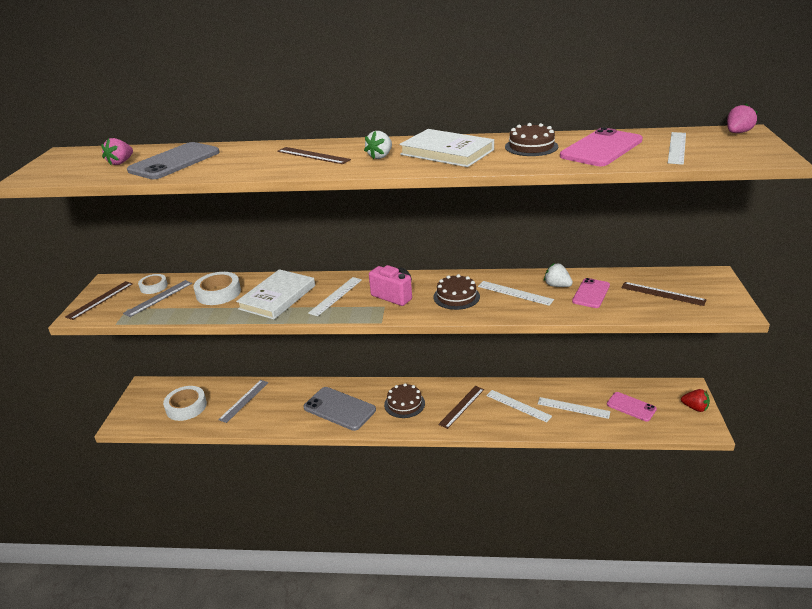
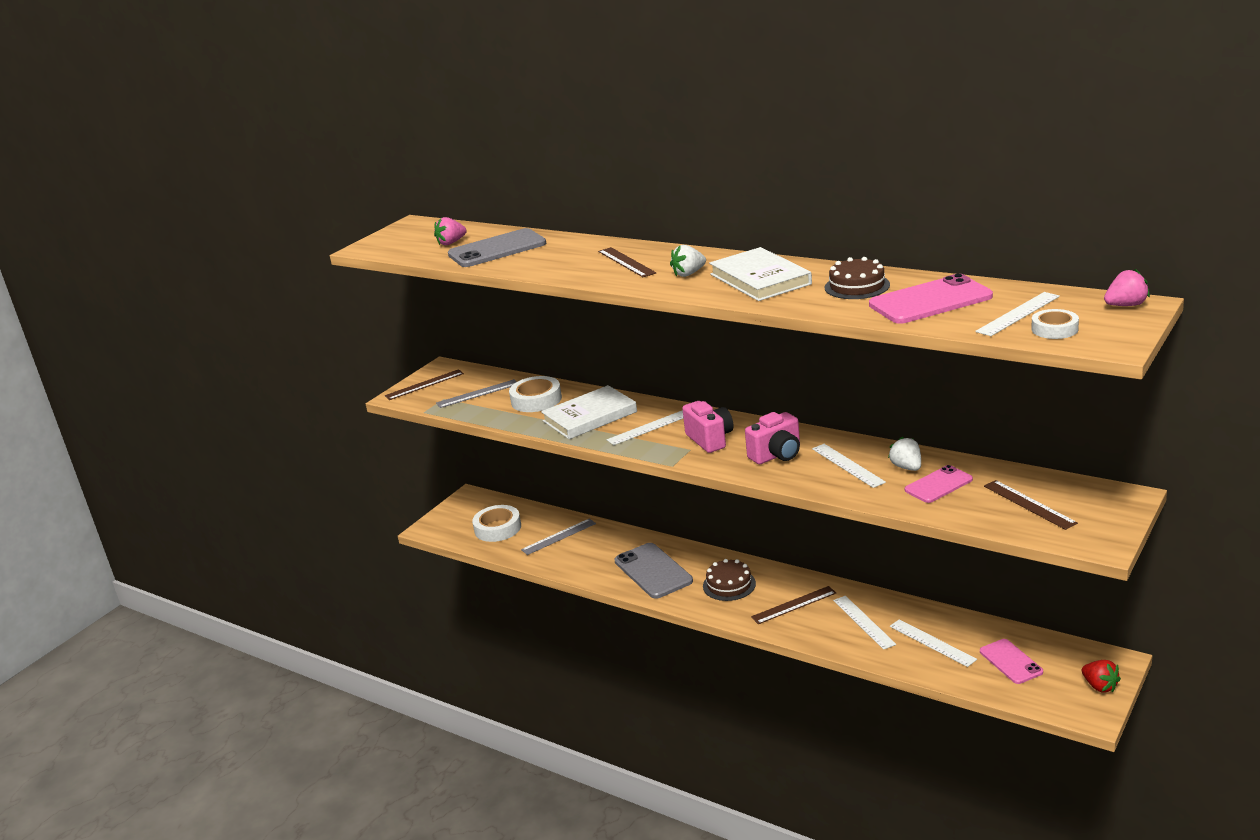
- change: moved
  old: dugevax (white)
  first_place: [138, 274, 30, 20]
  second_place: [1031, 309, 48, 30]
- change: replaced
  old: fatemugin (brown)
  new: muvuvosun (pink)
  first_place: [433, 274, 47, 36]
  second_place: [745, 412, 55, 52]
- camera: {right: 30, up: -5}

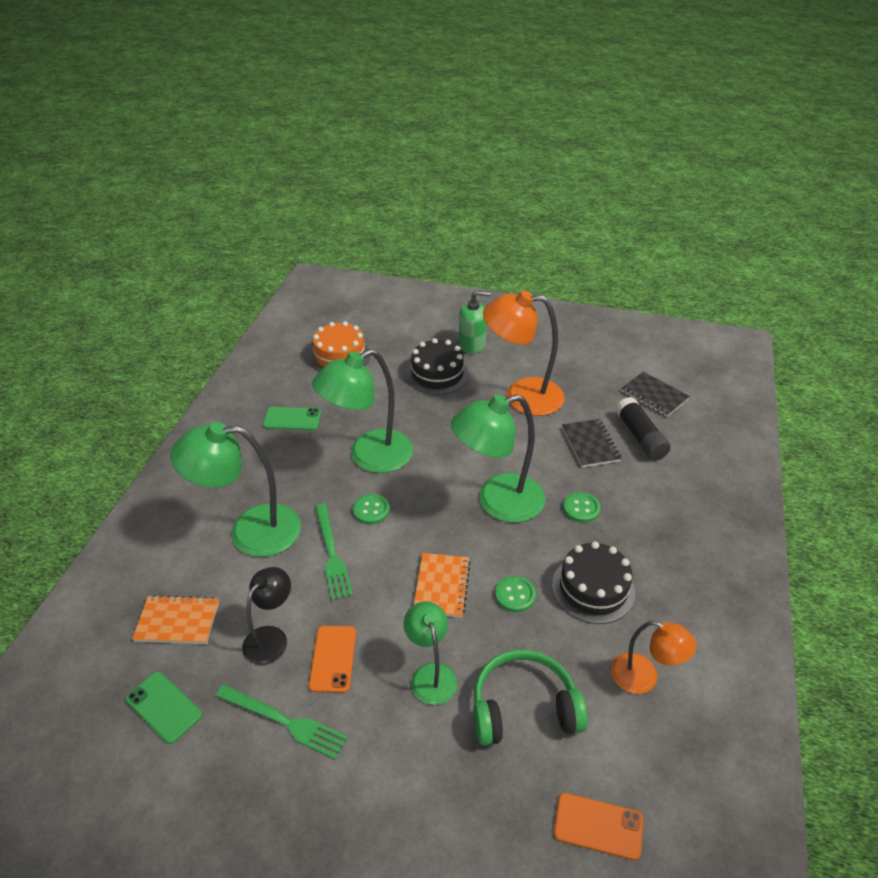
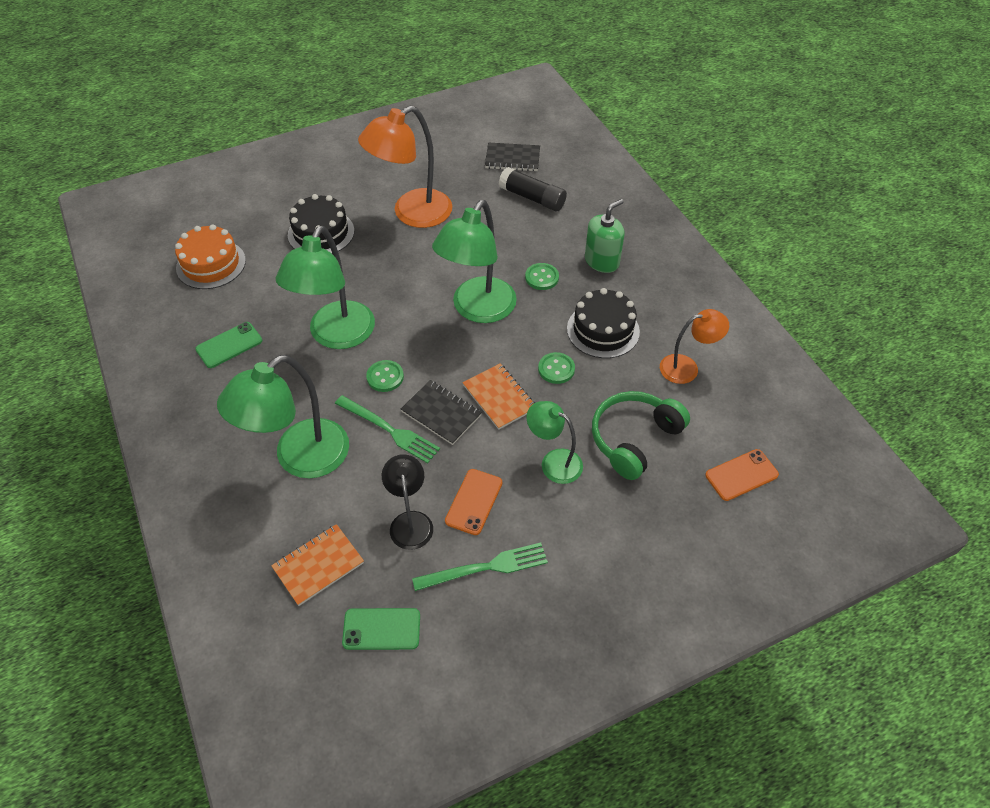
- change: turned
  old: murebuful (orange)
  first_place: [309, 626, 47, 67]
  second_place: [445, 469, 57, 66]
  degrees: 60
- change: moved
  old: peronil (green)
  first_place: [459, 290, 32, 64]
  second_place: [585, 199, 40, 74]
- change: moved
  old: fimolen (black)
  first_place: [562, 419, 60, 49]
  second_place: [401, 380, 81, 65]
- camera: {right: -40, up: 10}

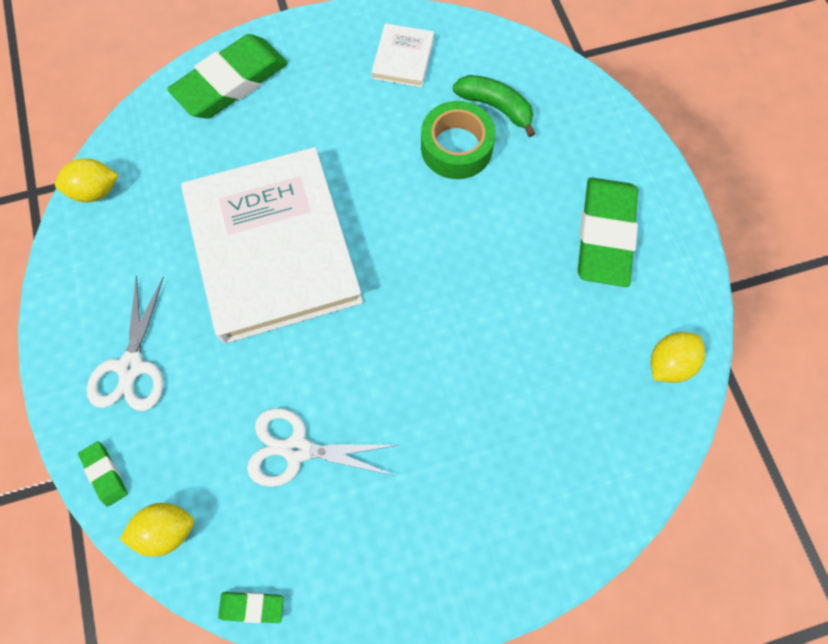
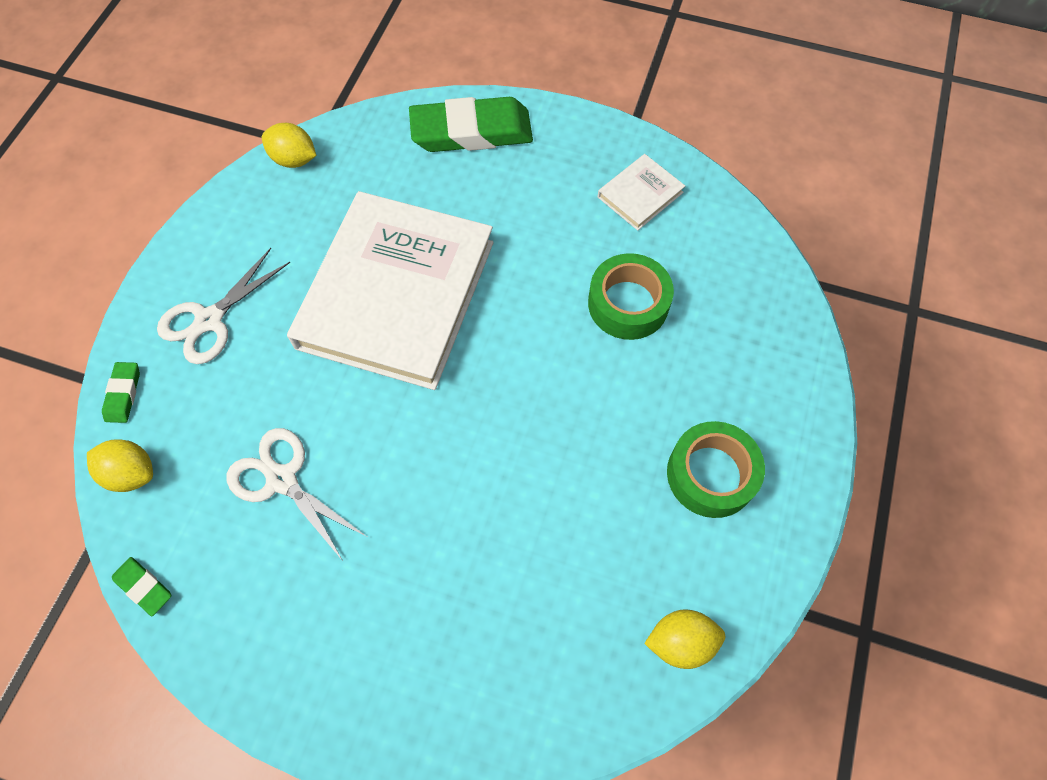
- change: removed
  old: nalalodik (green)
  first_place: [453, 75, 82, 62]
- change: replaced
  old: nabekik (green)
  new: dugevax (green)
  first_place: [578, 177, 60, 110]
  second_place: [667, 421, 98, 97]
- camera: {right: 35, up: -5}

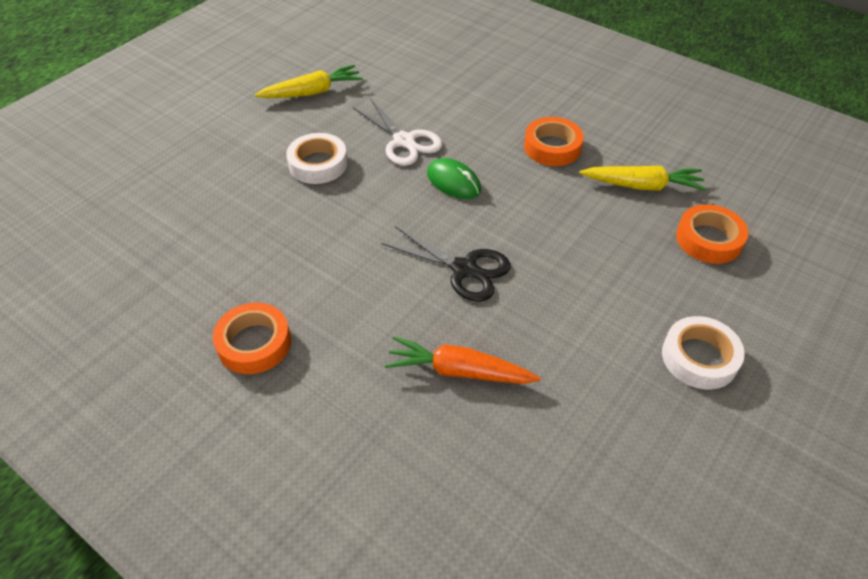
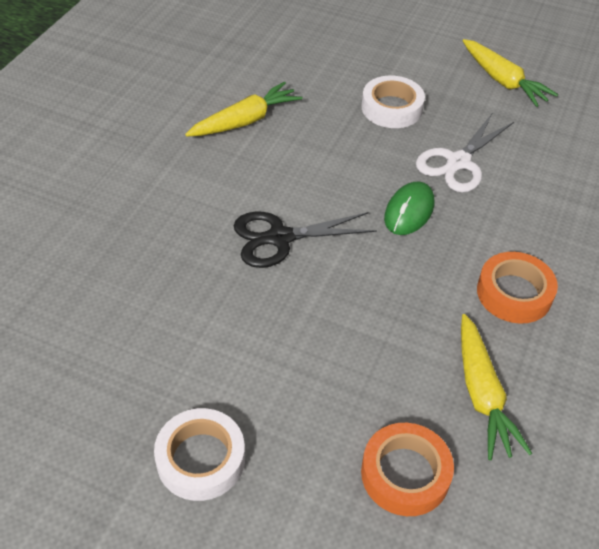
- change: removed
  old: dugevax (orange)
  first_place: [213, 303, 78, 71]
- change: turned
  old: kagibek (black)
  first_place: [381, 226, 130, 76]
  second_place: [234, 212, 143, 56]
  degrees: 60
- change: removed
  old: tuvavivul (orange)
  first_place: [385, 336, 156, 48]
- change: added
  new: tuvavivul (yellow)
  second_place: [185, 82, 118, 55]
- camera: {right: 75, up: 0}

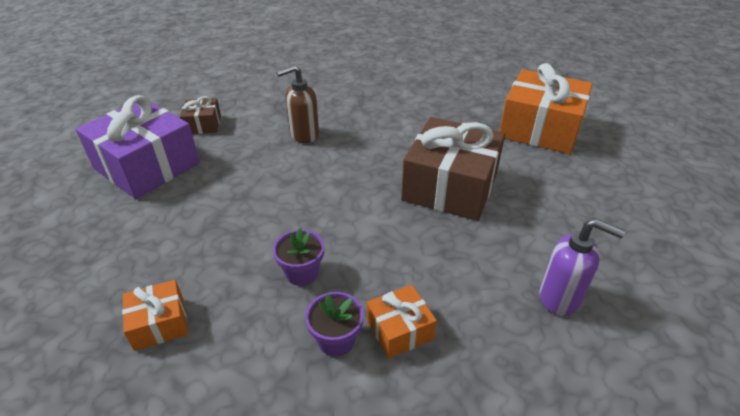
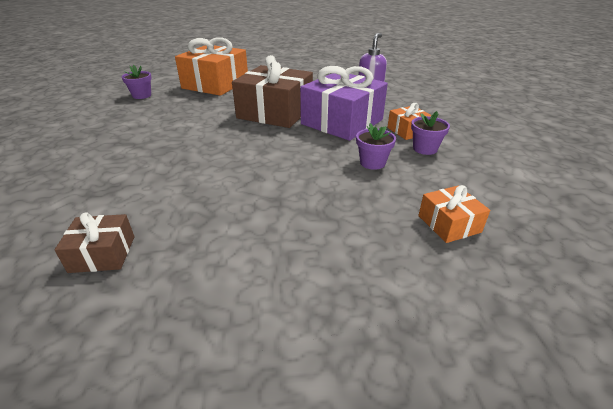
- change: moved
  old: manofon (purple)
  first_place: [76, 95, 124, 104]
  second_place: [300, 66, 88, 75]
- change: removed
  old: peronil (brown)
  first_place: [276, 65, 43, 78]
- change: added
  new: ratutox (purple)
  second_place: [121, 65, 31, 34]
- camera: {right: -90, up: -5}

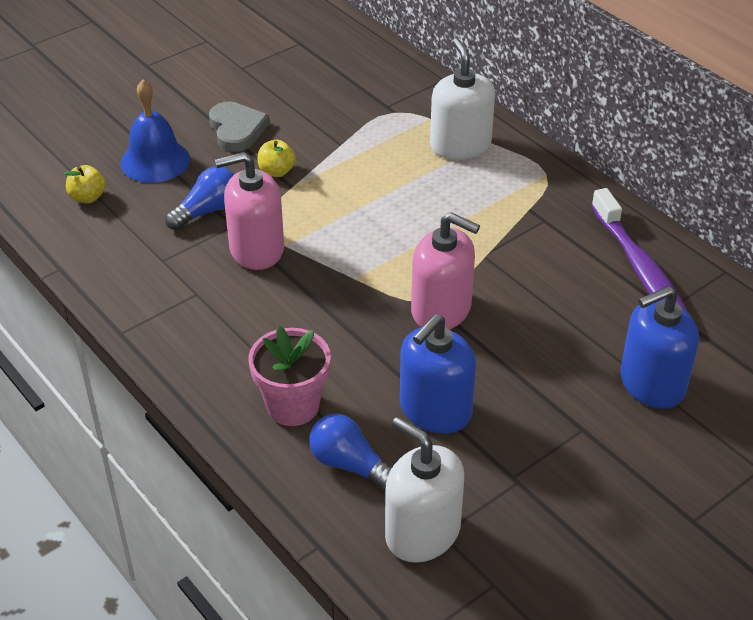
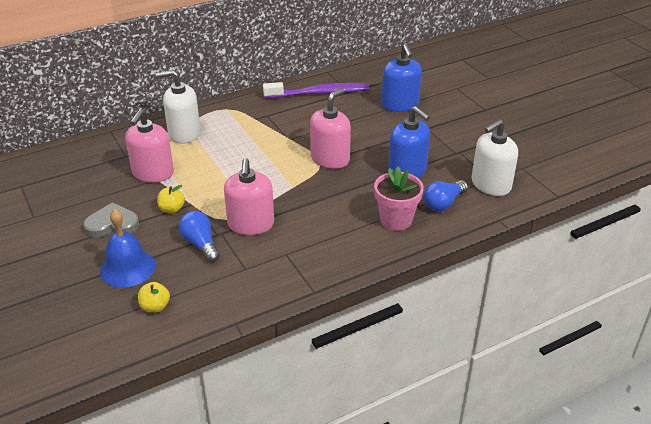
- change: added
  new: peronil (pink)
  second_place: [125, 109, 49, 74]
- camera: {right: -80, up: -5}

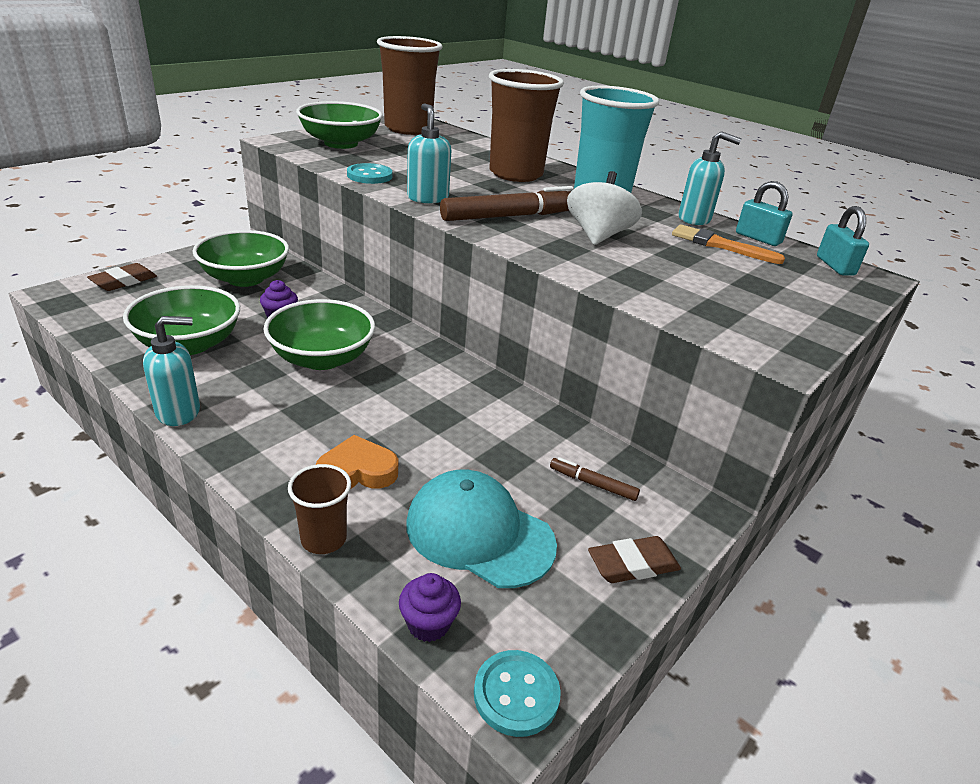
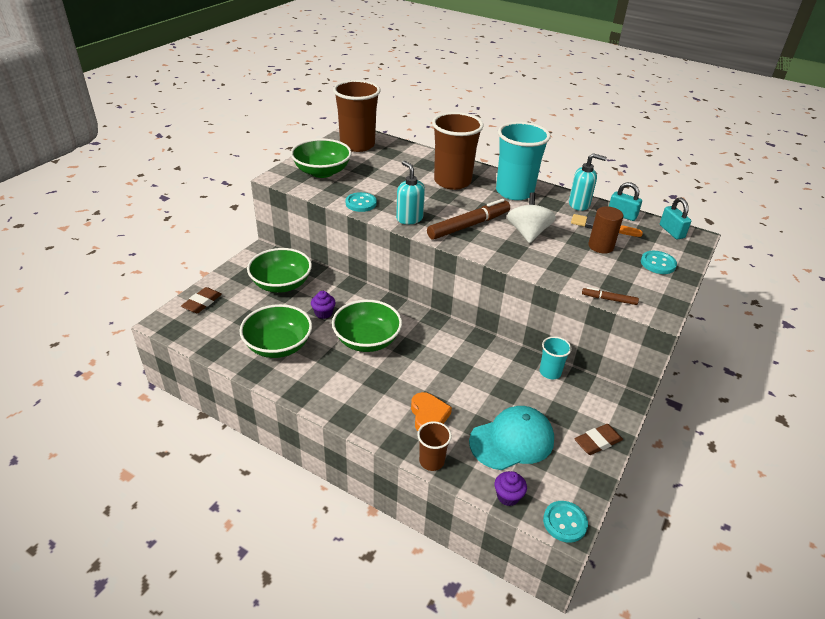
- change: removed
  old: peronil (turquoise)
  first_place: [143, 316, 57, 110]
- change: turned
  old: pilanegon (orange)
  first_place: [316, 435, 82, 54]
  second_place: [411, 392, 41, 39]
  degrees: 105
- change: turned
  old: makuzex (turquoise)
  first_place: [406, 470, 151, 118]
  second_place: [469, 406, 85, 64]
  degrees: 135
- change: moved
  old: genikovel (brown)
  first_place: [550, 457, 90, 44]
  second_place: [582, 287, 57, 18]
- change: added
  new: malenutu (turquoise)
  second_place: [540, 336, 32, 43]
- change: added
  new: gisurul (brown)
  second_place: [588, 206, 35, 48]
- change: added
  new: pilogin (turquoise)
  second_place: [641, 251, 36, 23]
- camera: {right: -10, up: 5}

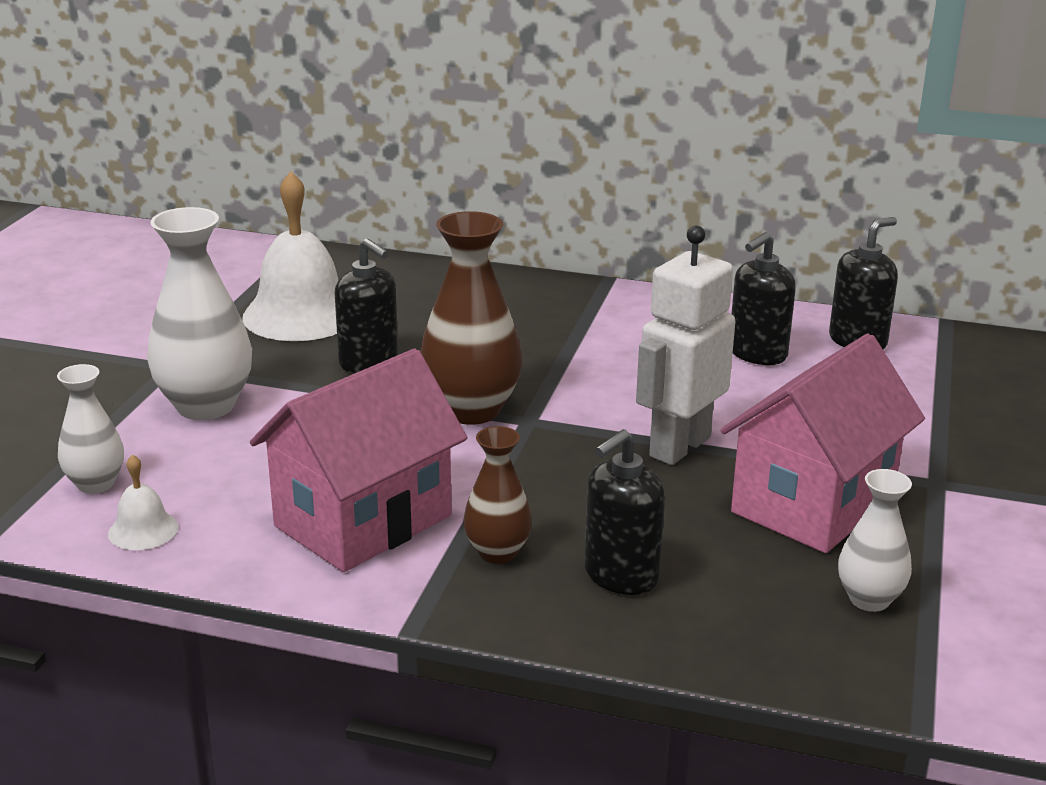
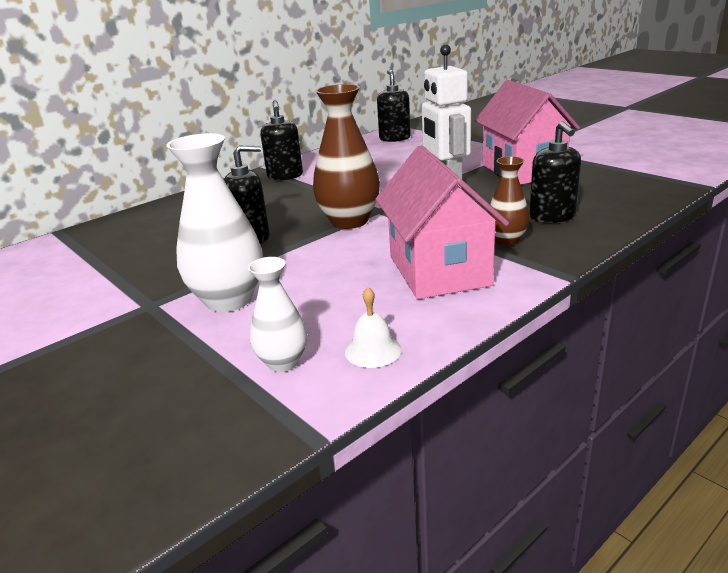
- change: removed
  old: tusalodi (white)
  first_place: [242, 171, 97, 170]
- change: moved
  old: peronil (black)
  first_place: [731, 232, 65, 133]
  second_place: [260, 100, 43, 81]
- change: removed
  old: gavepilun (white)
  first_place: [838, 469, 74, 143]
- camera: {right: -55, up: 0}

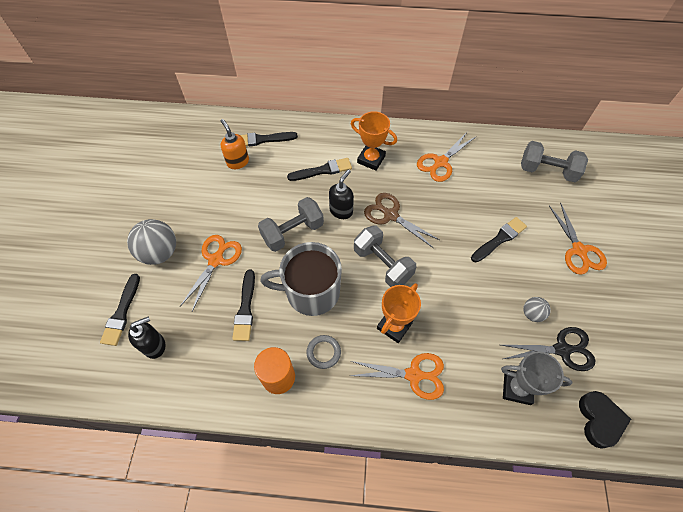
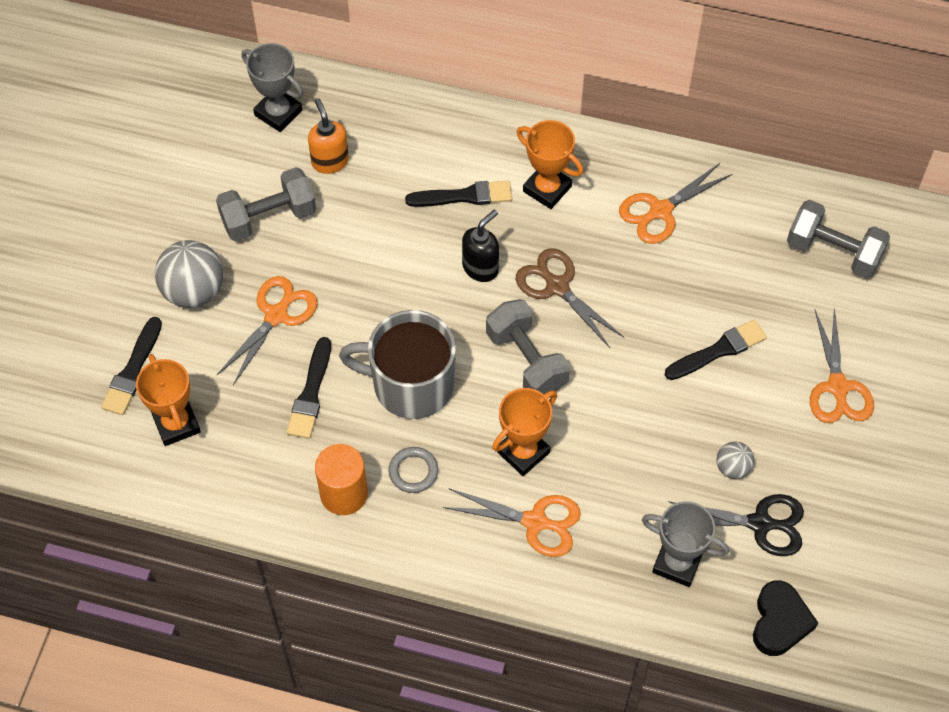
- change: replaced
  old: peronil (black)
  new: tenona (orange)
  first_place: [128, 317, 38, 42]
  second_place: [136, 354, 65, 92]
- change: removed
  old: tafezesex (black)
  first_place: [240, 132, 58, 14]
- change: moved
  old: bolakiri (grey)
  first_place: [258, 197, 66, 55]
  second_place: [216, 167, 100, 75]
- change: added
  new: tenona (grey)
  second_place: [241, 43, 62, 89]
- camera: {right: 10, up: 0}

